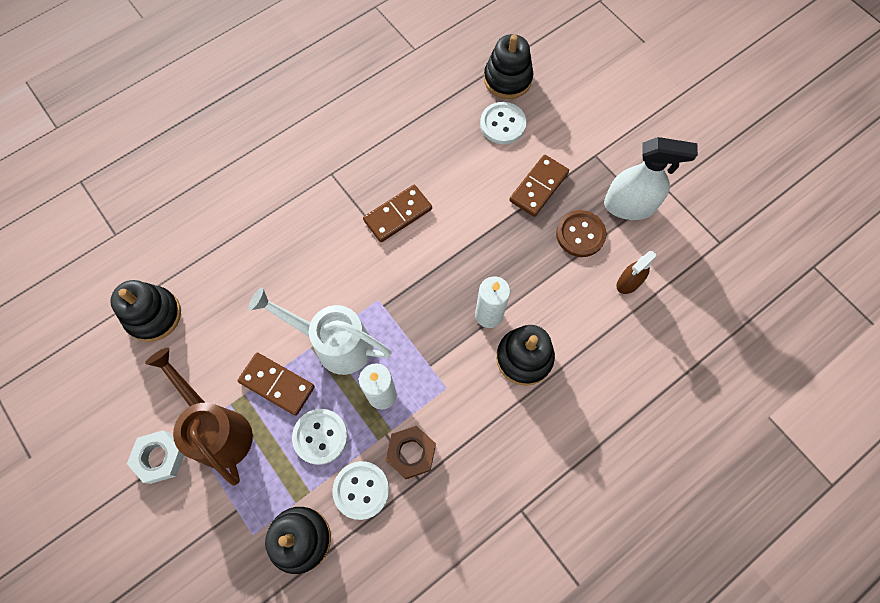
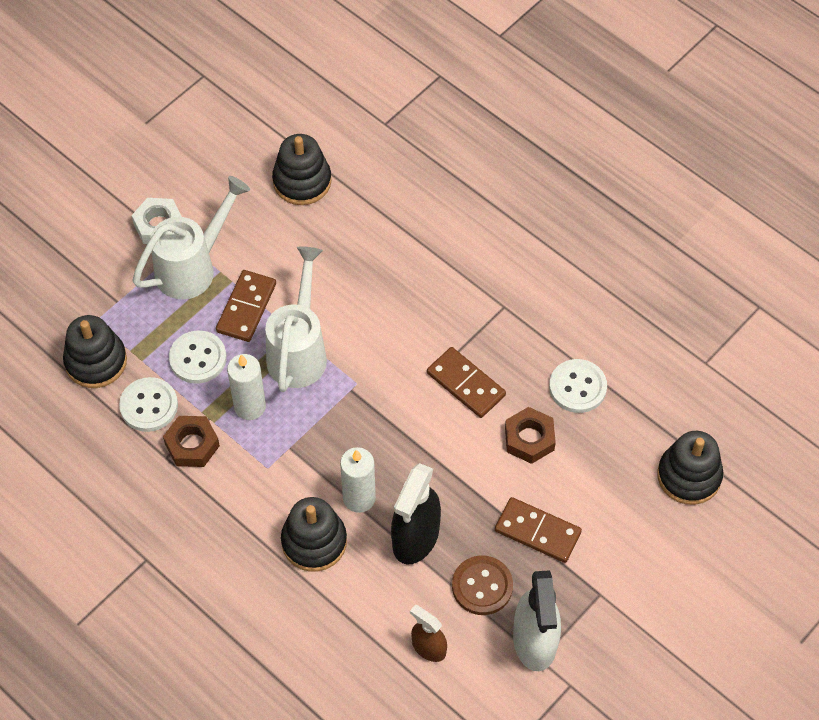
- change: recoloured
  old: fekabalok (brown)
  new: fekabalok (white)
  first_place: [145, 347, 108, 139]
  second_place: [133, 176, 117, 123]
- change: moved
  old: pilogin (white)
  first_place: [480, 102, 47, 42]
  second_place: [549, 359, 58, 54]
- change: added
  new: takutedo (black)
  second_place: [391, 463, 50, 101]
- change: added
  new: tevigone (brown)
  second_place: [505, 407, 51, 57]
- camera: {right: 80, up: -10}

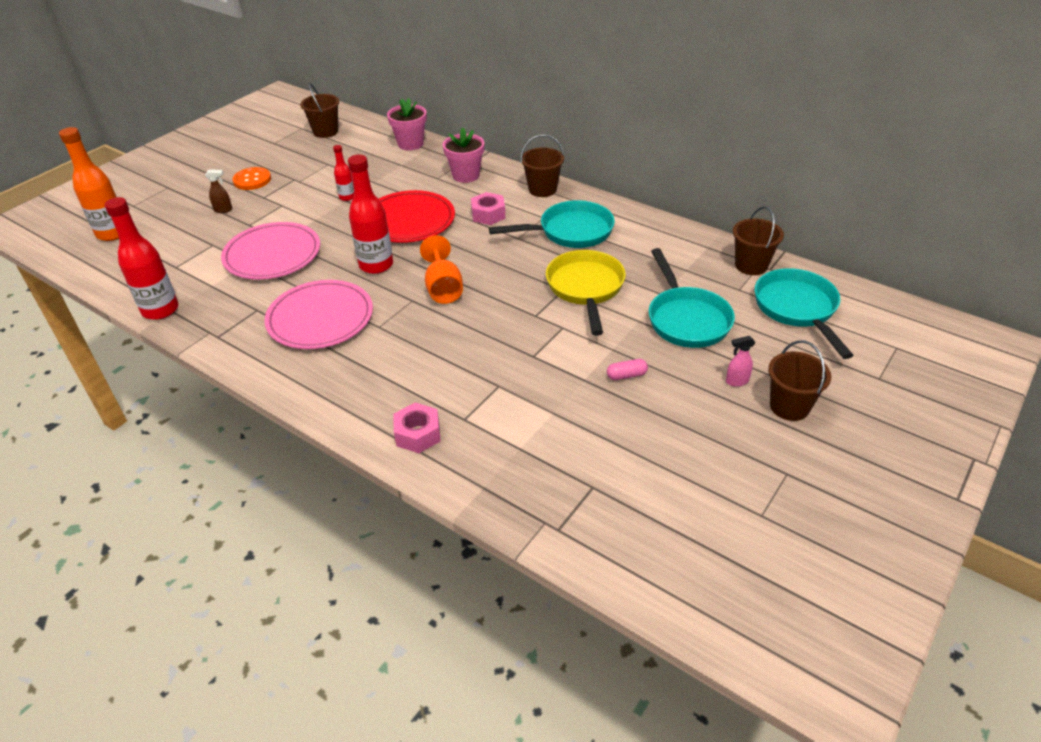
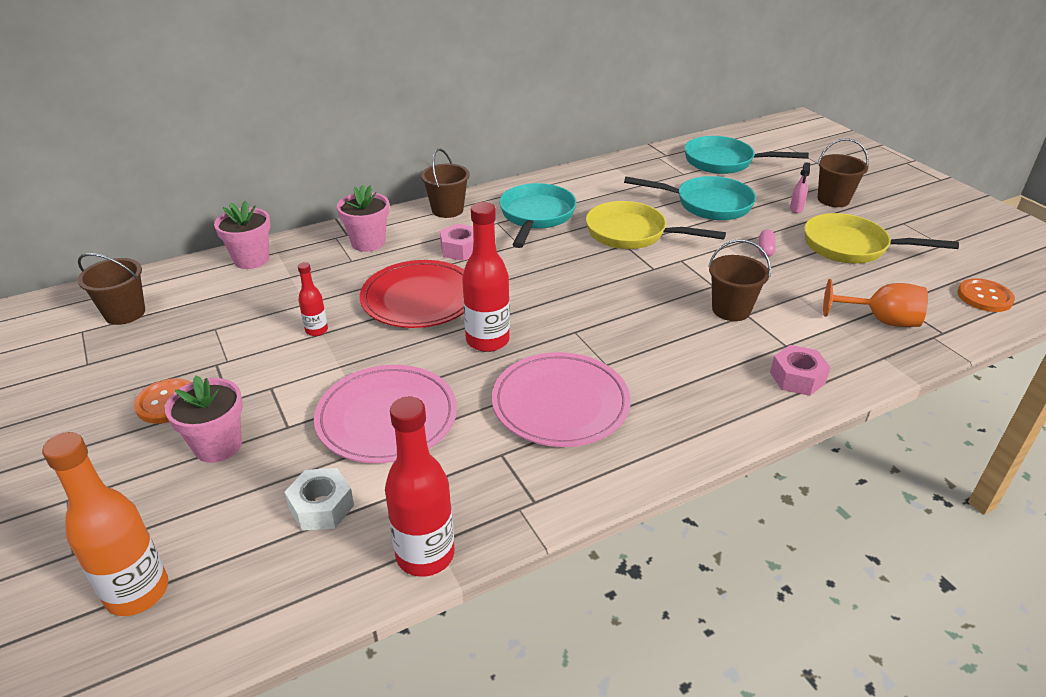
- change: replaced
  old: takutedo (brown)
  new: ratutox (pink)
  first_place: [205, 169, 27, 44]
  second_place: [165, 375, 78, 88]
- change: moved
  old: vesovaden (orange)
  first_place: [420, 235, 43, 69]
  second_place: [823, 279, 105, 48]
- change: moved
  old: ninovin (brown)
  first_place: [733, 206, 51, 69]
  second_place: [708, 239, 63, 82]
- change: added
  new: tevigone (white)
  second_place: [285, 468, 69, 63]
- change: added
  new: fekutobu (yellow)
  second_place: [804, 213, 155, 50]
- change: added
  new: pilogin (orange)
  second_place: [957, 278, 58, 34]
- camera: {right: -65, up: -5}

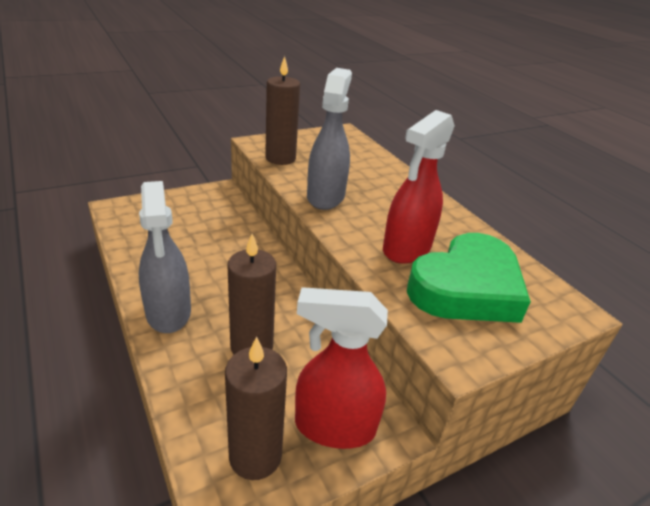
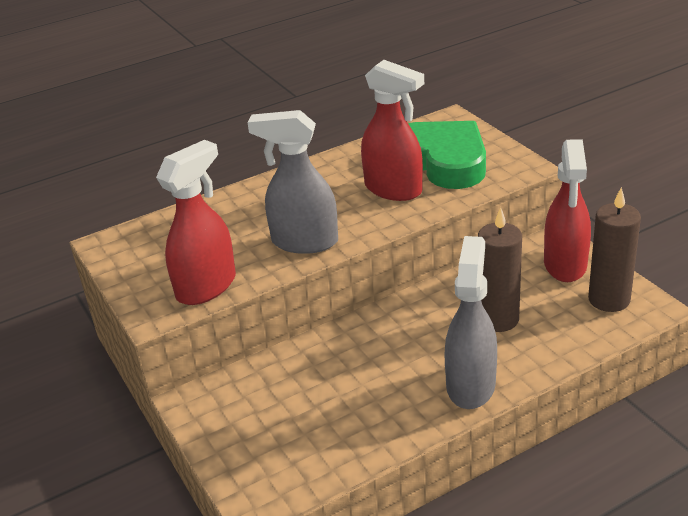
- change: turned
  old: takutedo (grey)
  first_place: [138, 181, 53, 152]
  second_place: [445, 236, 52, 173]
  degrees: -60
- change: replaced
  old: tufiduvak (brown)
  new: takutedo (red)
  first_place: [265, 56, 35, 109]
  second_place: [156, 140, 80, 165]
- camera: {right: -85, up: 0}

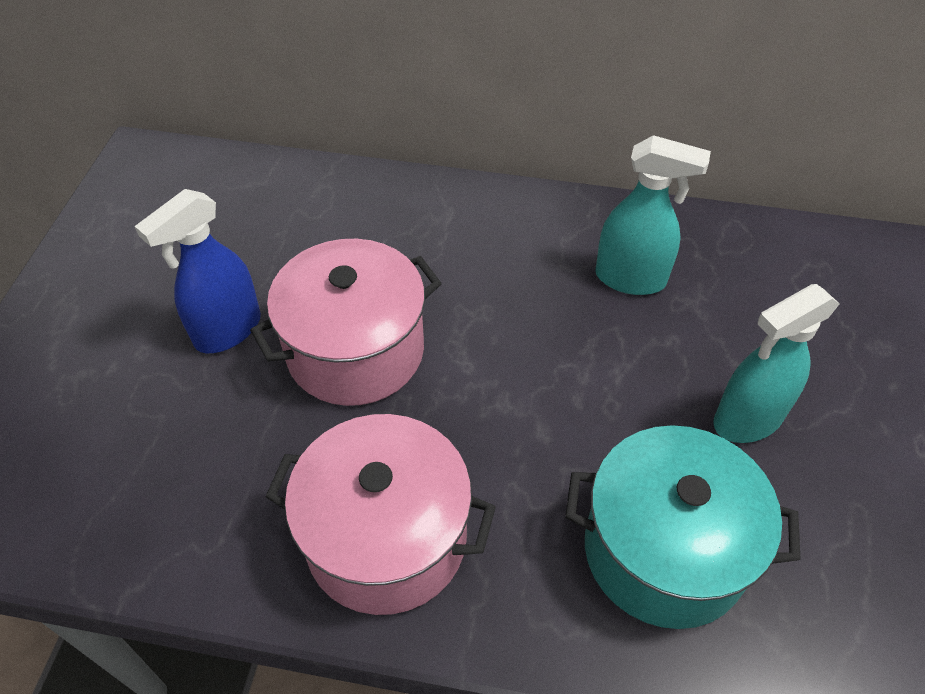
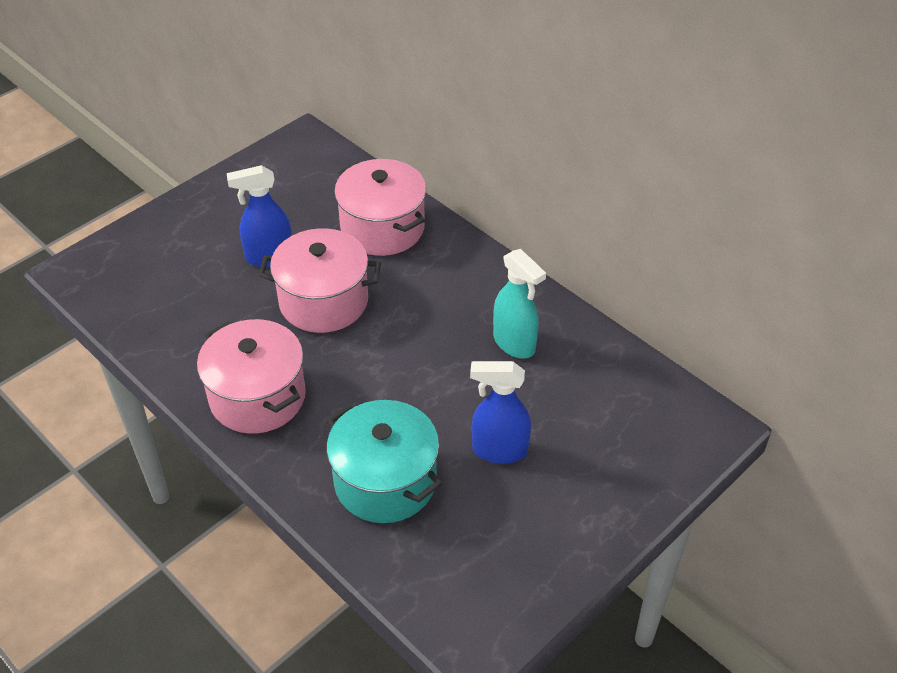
- change: recoloured
  old: takutedo (turquoise)
  new: takutedo (blue)
  first_place: [713, 284, 126, 159]
  second_place: [470, 361, 61, 103]
- change: added
  new: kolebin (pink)
  second_place: [334, 159, 92, 97]
- camera: {right: 35, up: -5}

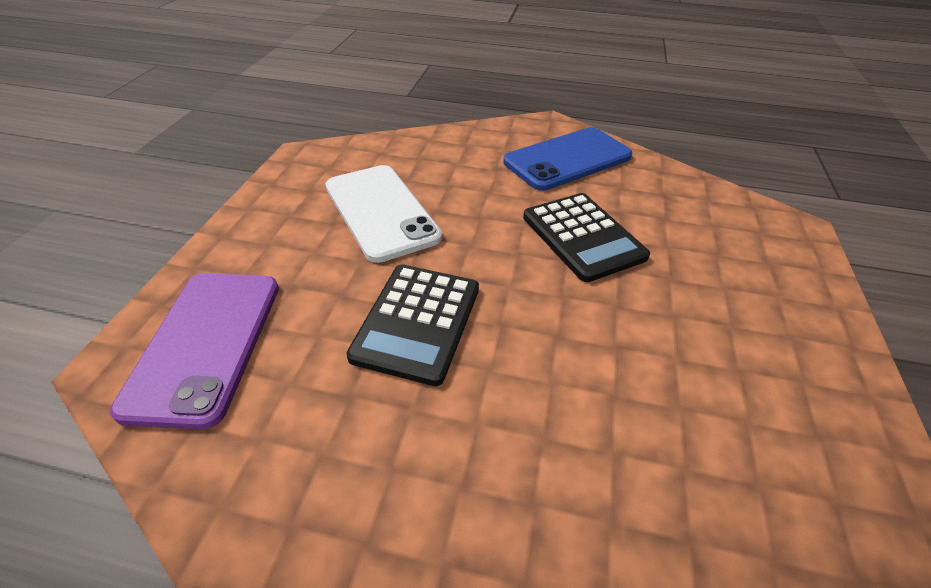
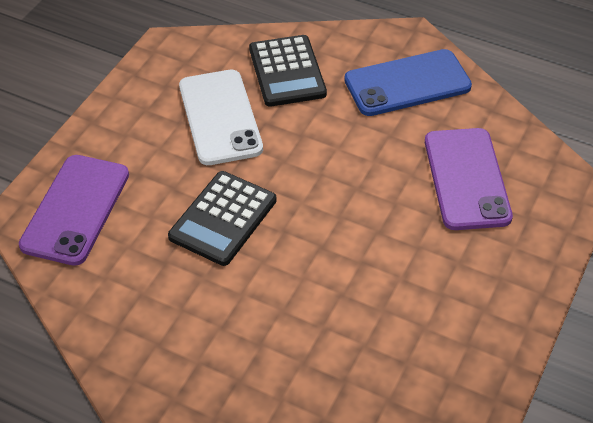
- change: moved
  old: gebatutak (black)
  first_place: [523, 193, 127, 89]
  second_place: [249, 35, 78, 72]
- change: added
  new: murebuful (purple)
  second_place: [425, 128, 88, 102]
- camera: {right: 15, up: 5}

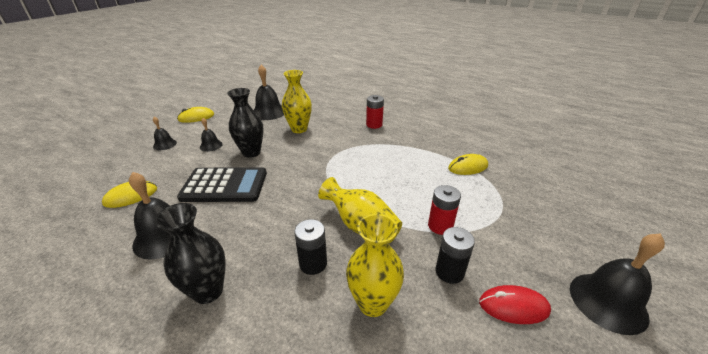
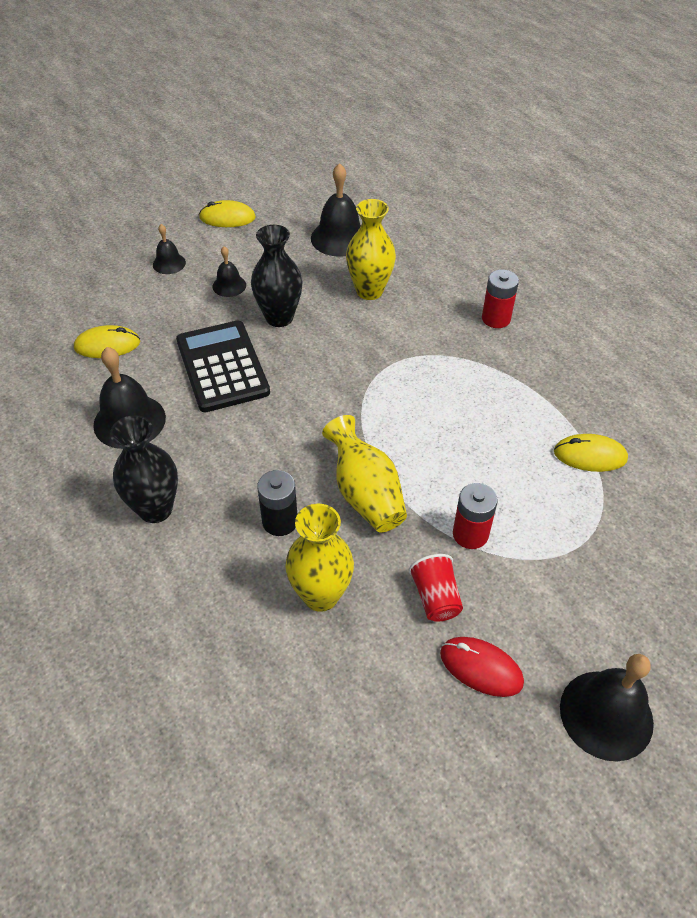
- change: turned
  old: gebatutak (black)
  first_place: [177, 167, 90, 35]
  second_place: [176, 320, 94, 92]
  degrees: -135
- change: replaced
  old: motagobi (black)
  new: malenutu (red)
  first_place: [435, 227, 40, 57]
  second_place: [408, 554, 55, 68]
- camera: {right: 25, up: 15}

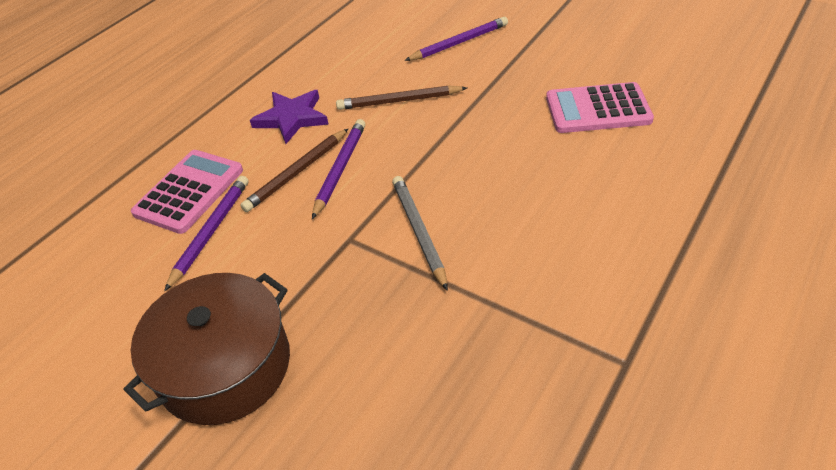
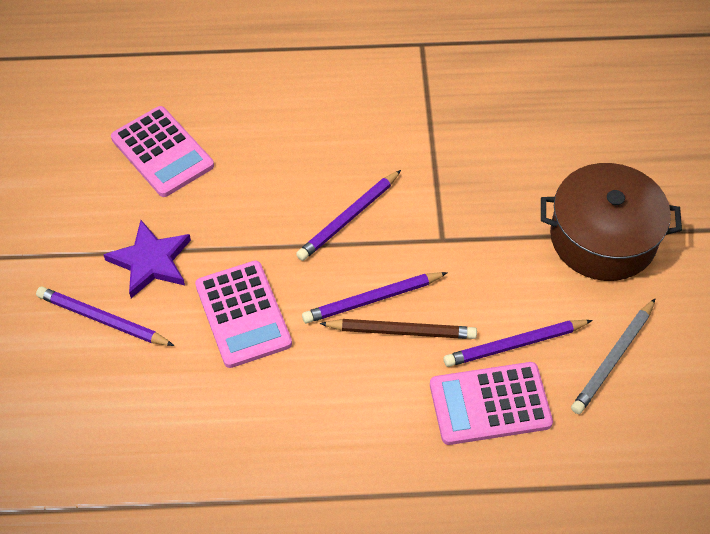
- change: moved
  old: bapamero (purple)
  first_place: [250, 90, 79, 54]
  second_place: [103, 220, 88, 78]
- change: replaced
  old: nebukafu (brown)
  new: gebatutak (pink)
  first_place: [336, 85, 131, 25]
  second_place: [195, 261, 97, 107]
- change: moved
  old: nebukafu (grey)
  first_place: [392, 176, 56, 115]
  second_place: [571, 298, 85, 116]
- change: added
  new: nebukafu (purple)
  second_place: [296, 170, 105, 91]
- camera: {right: -130, up: 10}

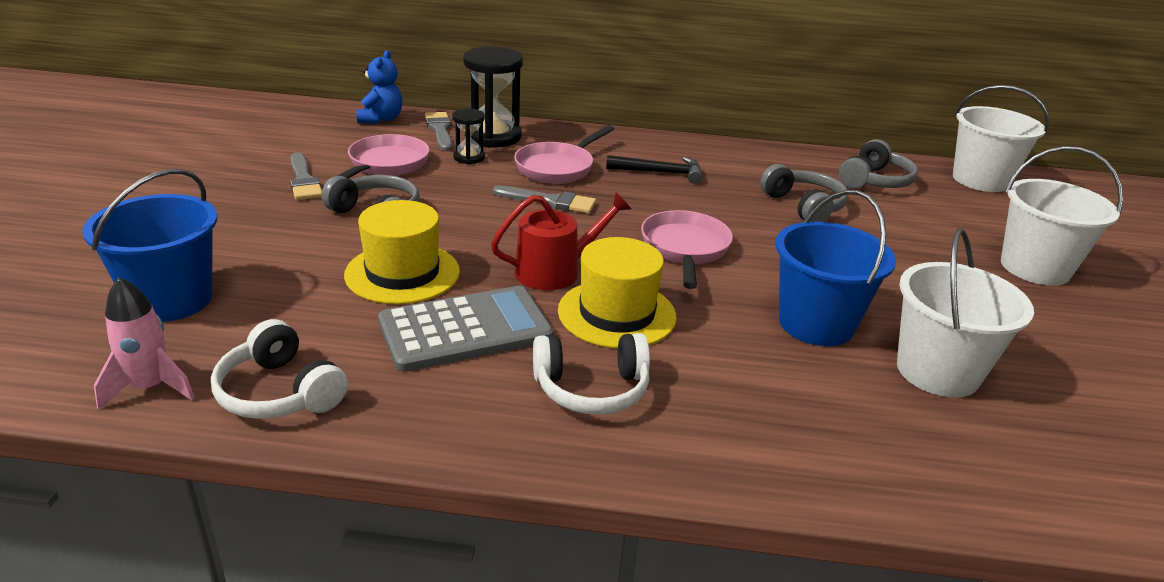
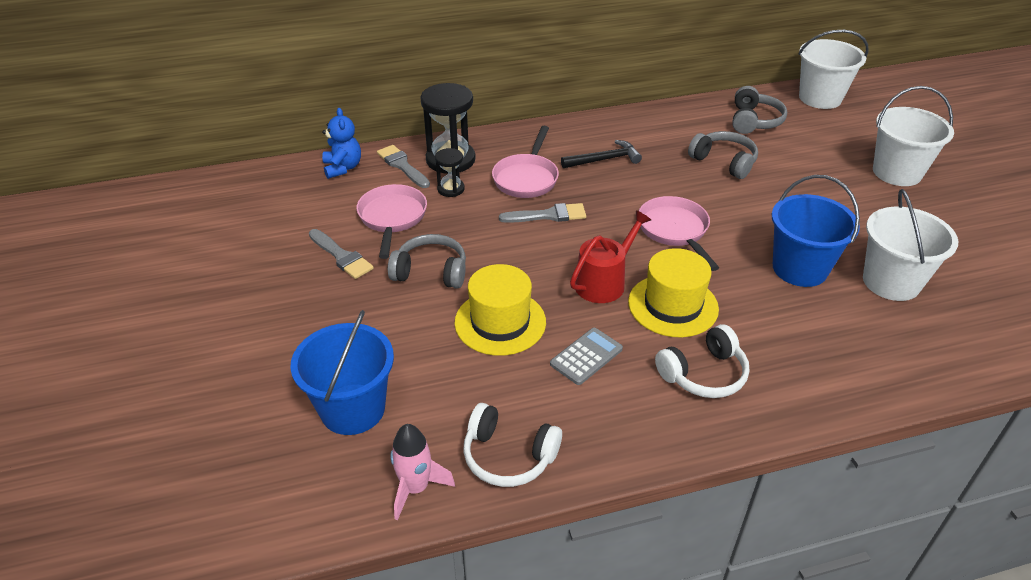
- change: resized
  old: gebatutak (grey)
  first_place: [378, 286, 176, 86]
  second_place: [550, 328, 73, 57]
  factor: 0.57
- camera: {right: -20, up: 10}

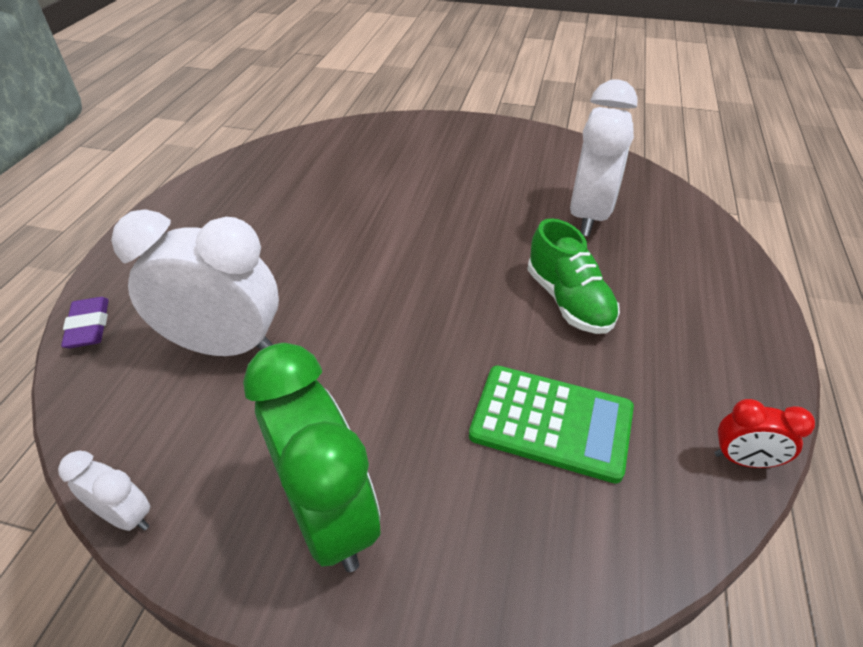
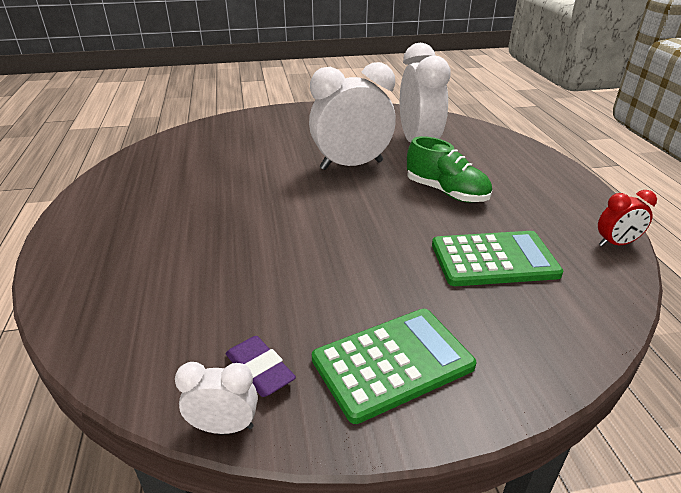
- change: moved
  old: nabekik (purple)
  first_place: [61, 297, 48, 51]
  second_place: [226, 336, 70, 61]
- change: moved
  old: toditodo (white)
  first_place: [111, 209, 168, 147]
  second_place: [309, 62, 87, 108]
- change: replaced
  old: toditodo (green)
  new: gebatutak (green)
  first_place: [243, 343, 138, 229]
  second_place: [312, 309, 165, 115]
- camera: {right: -25, up: -10}

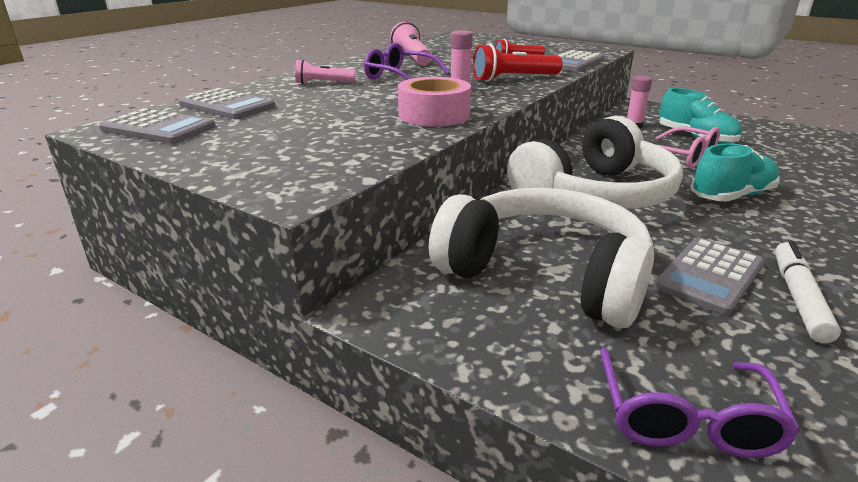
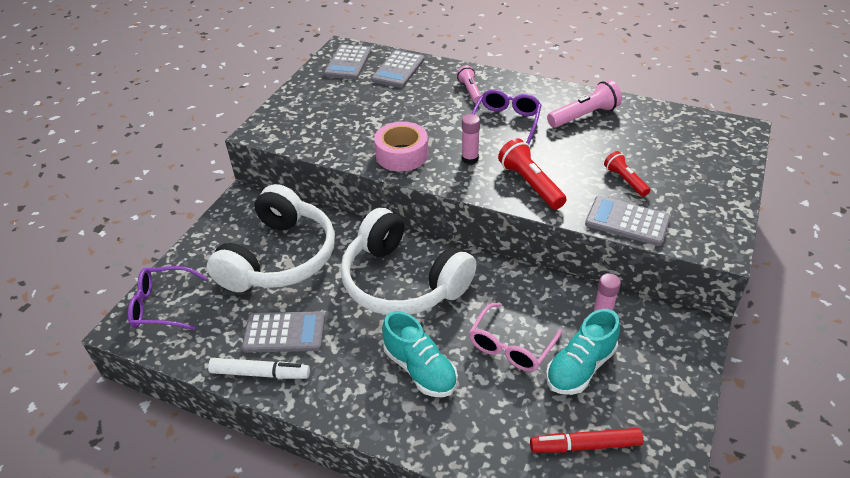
- change: turned
  old: gebatutak (grey)
  first_place: [654, 238, 110, 77]
  second_place: [242, 311, 83, 42]
  degrees: 150
- change: added
  new: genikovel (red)
  second_place: [530, 428, 114, 25]
- camera: {right: 80, up: 15}

